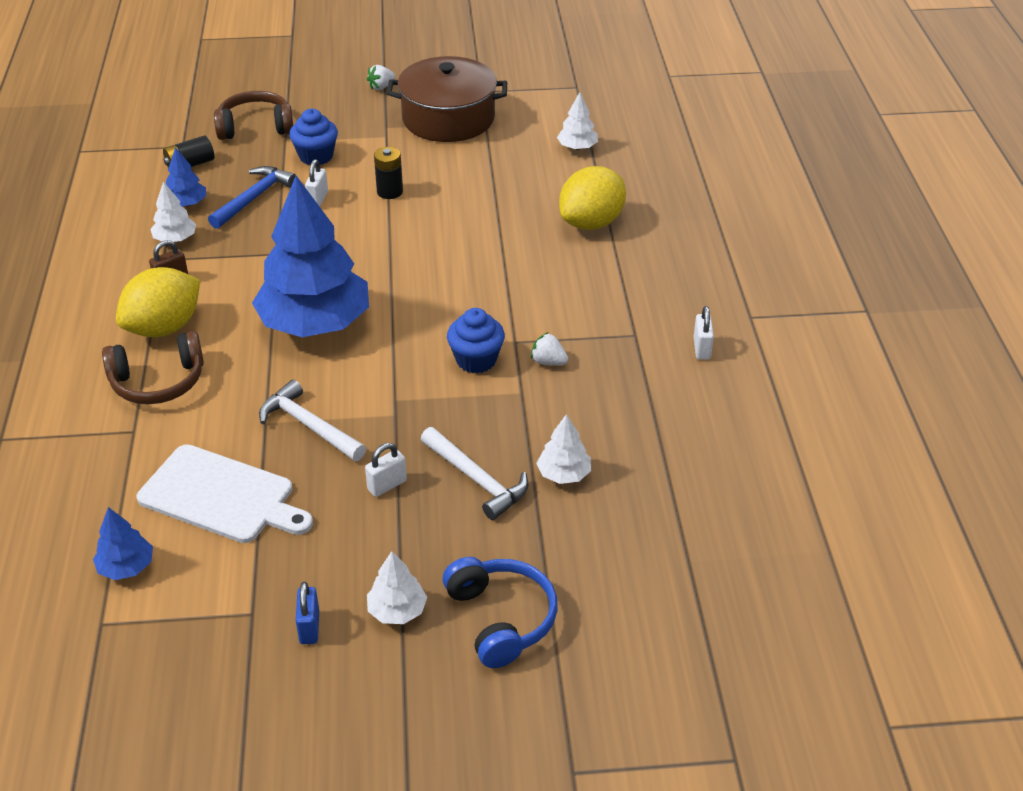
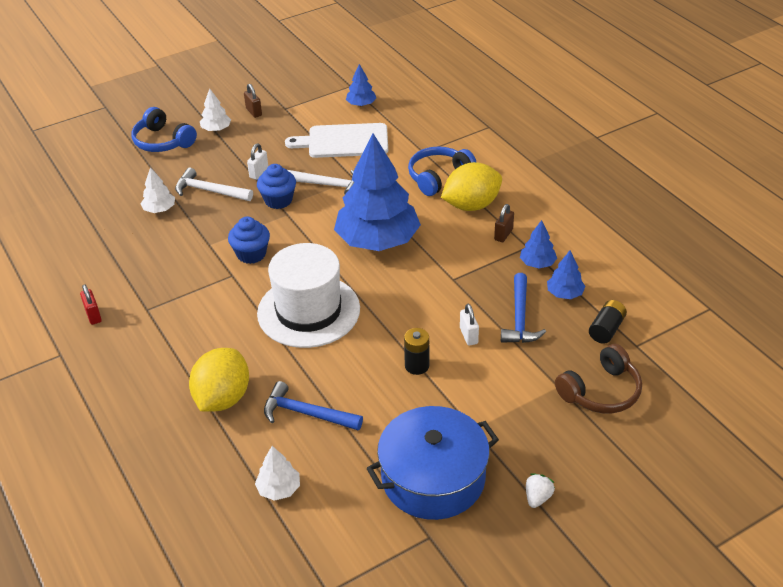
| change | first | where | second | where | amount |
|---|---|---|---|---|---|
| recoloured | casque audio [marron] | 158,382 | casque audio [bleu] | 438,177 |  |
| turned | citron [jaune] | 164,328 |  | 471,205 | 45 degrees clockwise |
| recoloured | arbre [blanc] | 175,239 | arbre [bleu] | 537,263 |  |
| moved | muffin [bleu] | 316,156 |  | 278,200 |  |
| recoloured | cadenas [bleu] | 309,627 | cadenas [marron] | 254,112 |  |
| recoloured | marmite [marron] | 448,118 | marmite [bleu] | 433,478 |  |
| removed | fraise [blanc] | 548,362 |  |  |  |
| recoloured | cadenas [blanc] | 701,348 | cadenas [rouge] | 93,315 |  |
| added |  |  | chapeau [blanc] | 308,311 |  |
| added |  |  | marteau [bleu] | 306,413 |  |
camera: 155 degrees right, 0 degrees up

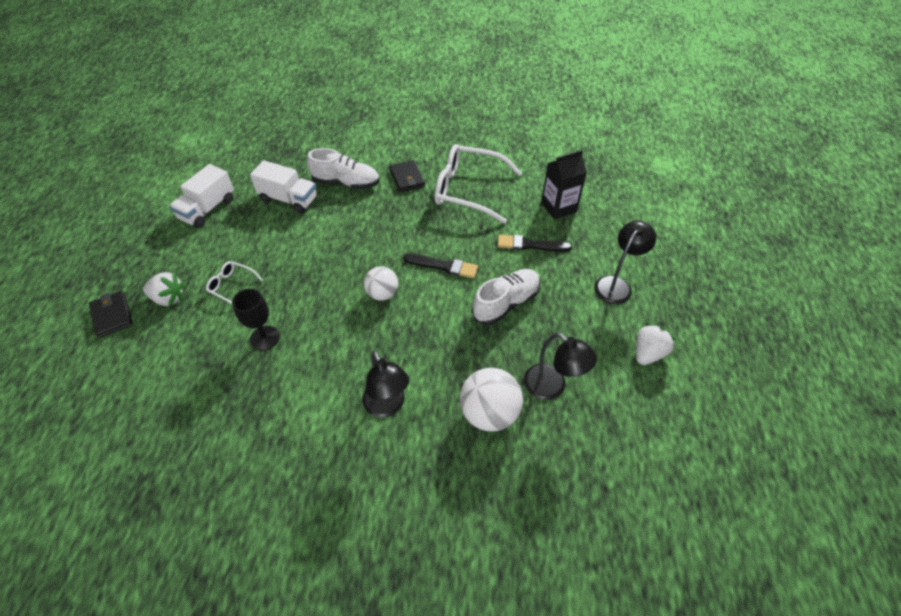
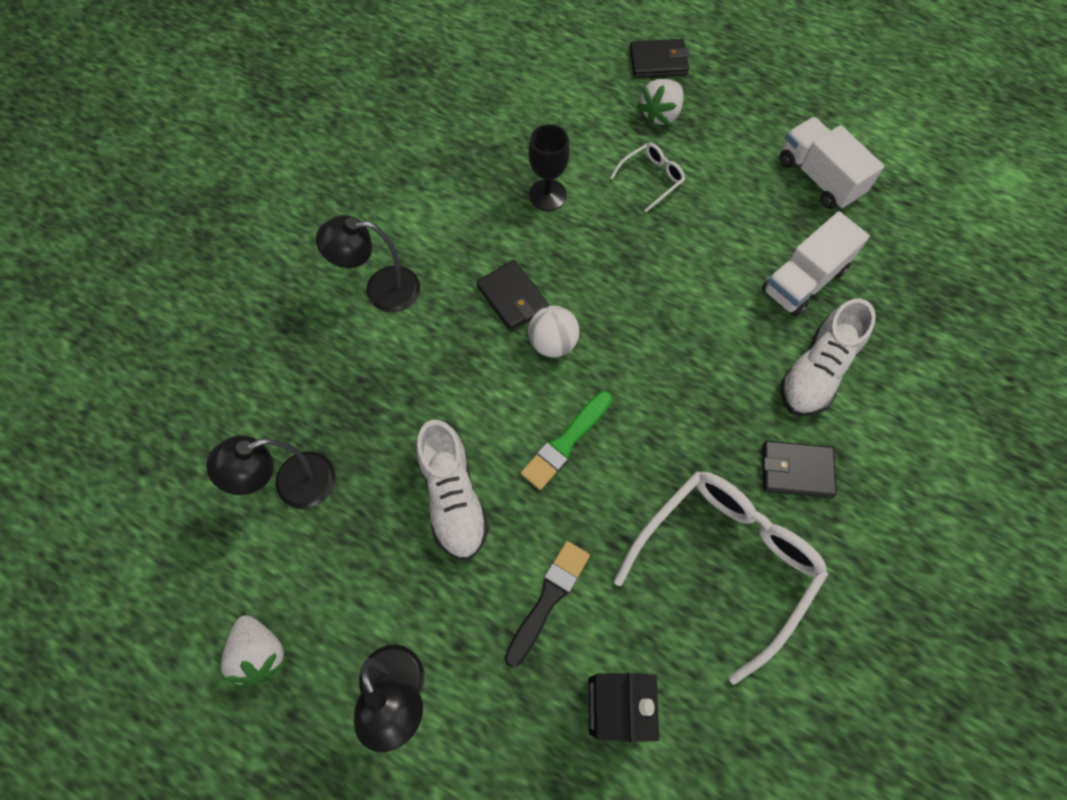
| change | first | where | second | where | amount |
|---|---|---|---|---|---|
| recoloured | pinceau [noir] | 443,266 | pinceau [vert] | 565,442 |  |
| removed | balle [blanc] | 489,413 |  |  |  |
| added |  |  | portefeuille [noir] | 512,297 |  |
camera: 115 degrees right, 15 degrees up

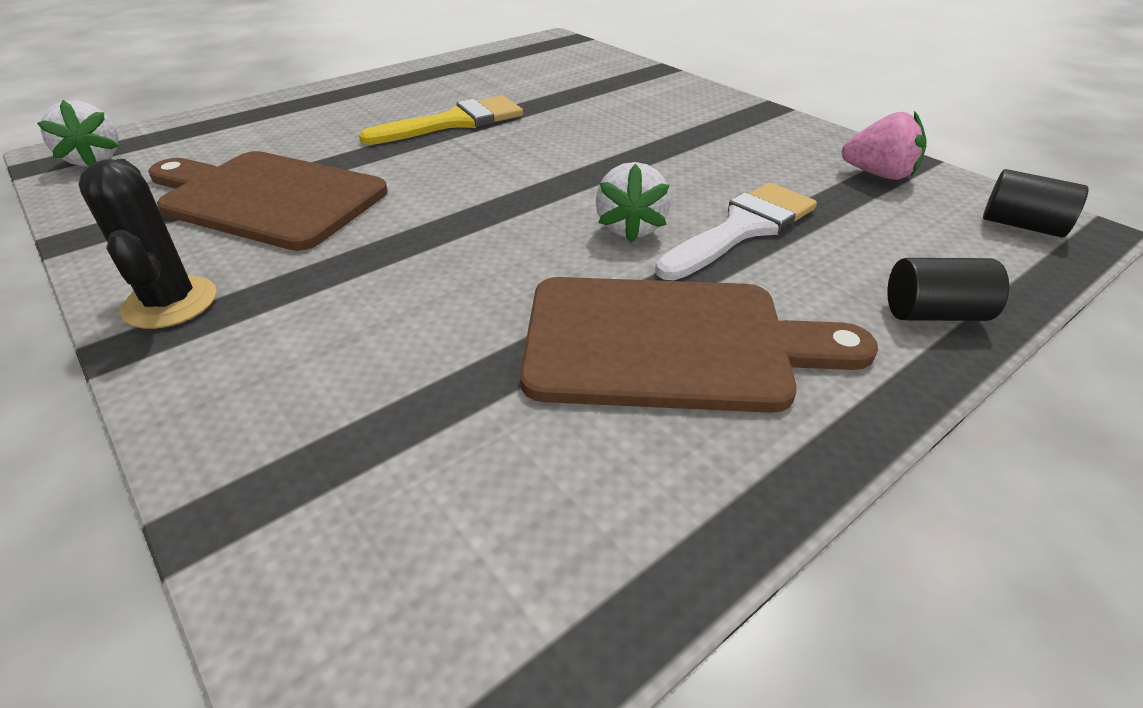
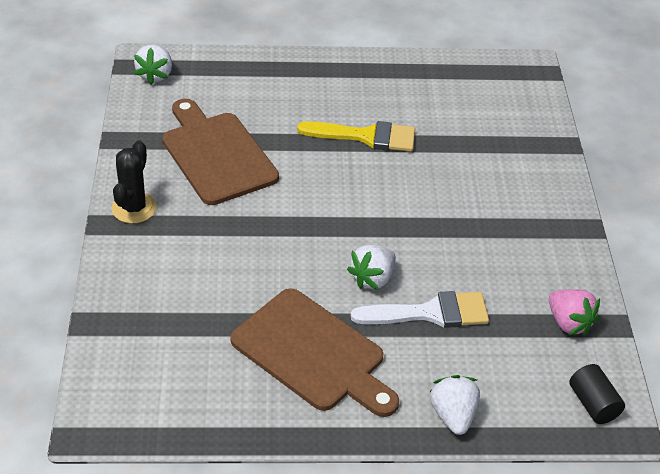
| change | first | where | second | where | amount |
|---|---|---|---|---|---|
| replaced | cylindre [noir] | 934,314 | fraise [blanc] | 453,415 |  |
camera: 35 degrees right, 5 degrees up

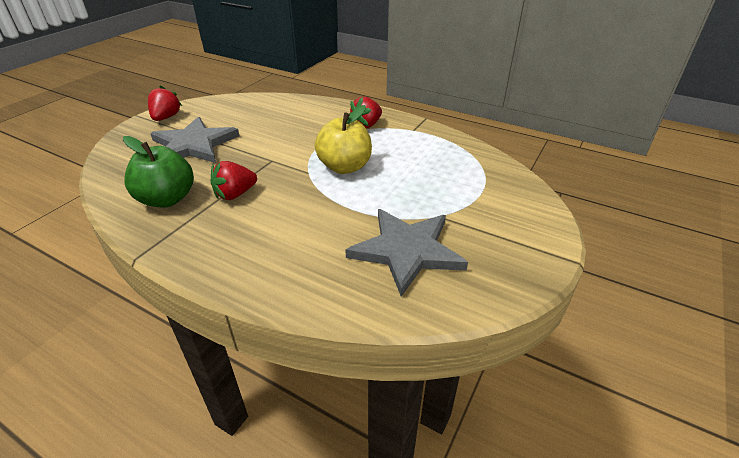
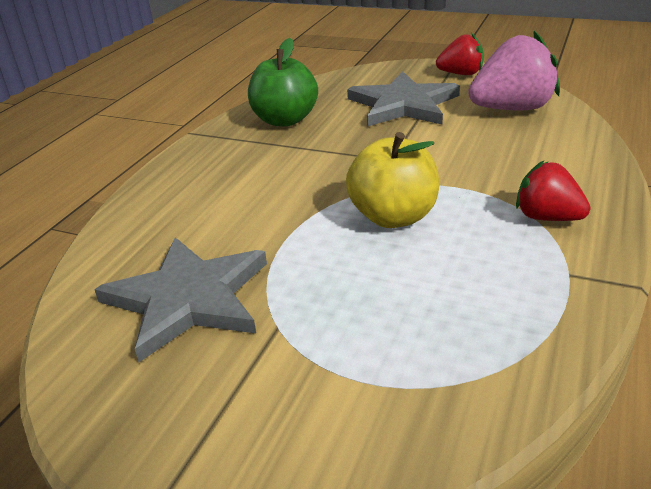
| change | first | where | second | where | amount |
|---|---|---|---|---|---|
| removed | fraise [rouge] | 235,194 |  |  |  |
| added |  |  | fraise [rose] | 512,109 |  |
camera: 85 degrees right, 5 degrees down

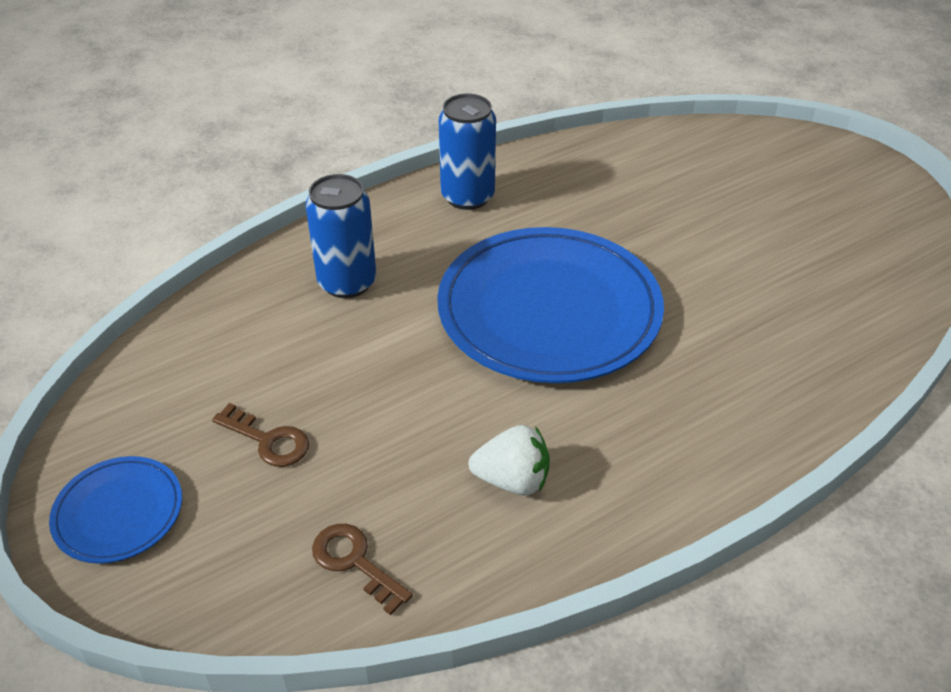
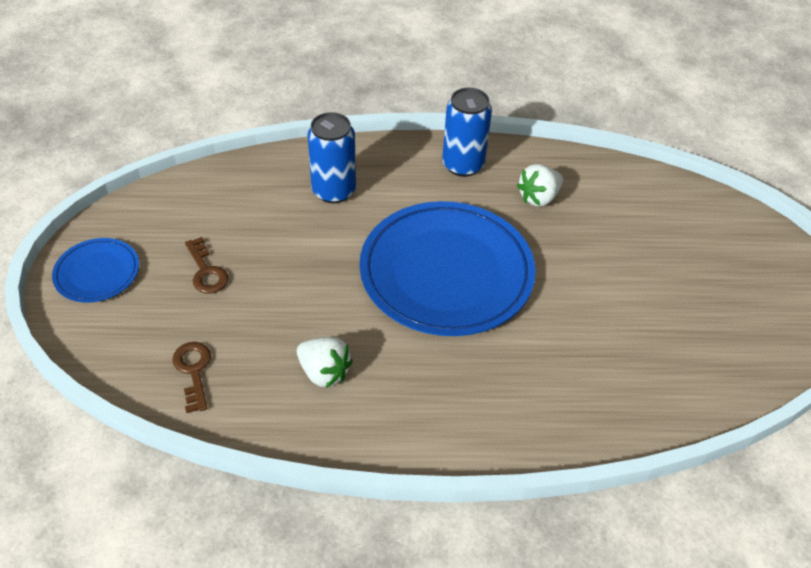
| change | first | where | second | where | amount |
|---|---|---|---|---|---|
| added |  |  | fraise [blanc] | 538,198 |  |
camera: 30 degrees right, 5 degrees up

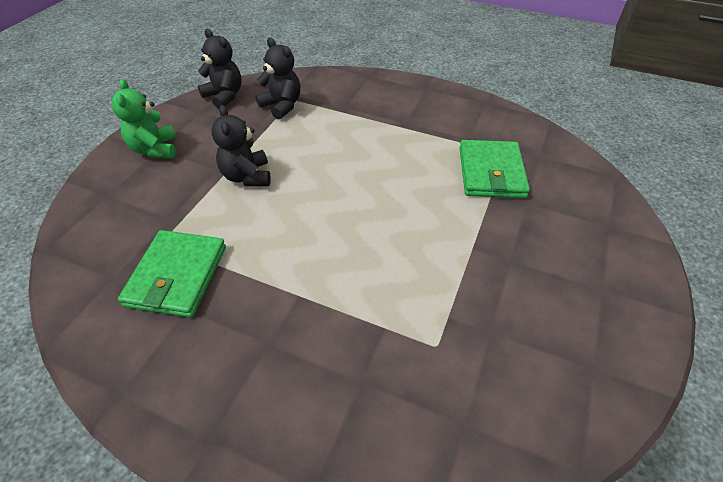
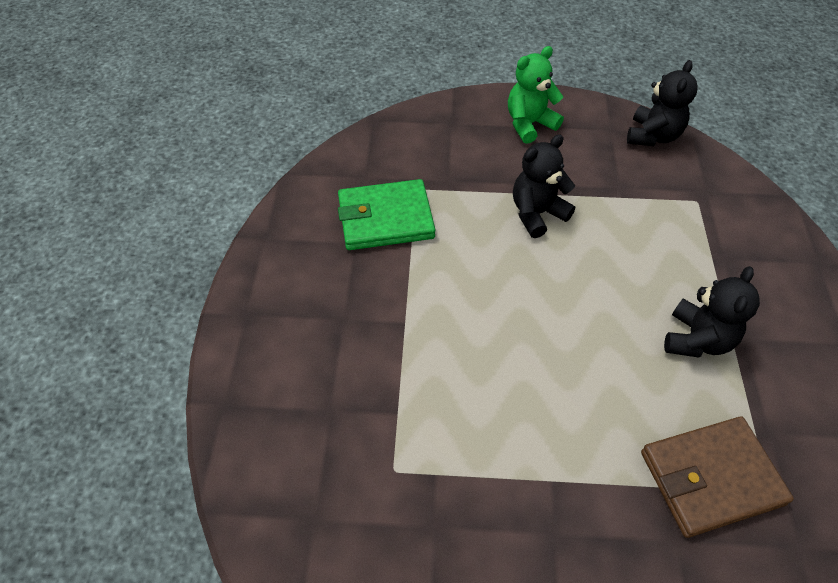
| change | first | where | second | where | amount |
|---|---|---|---|---|---|
| moved | ours en peluche [noir] | 282,106 |  | 697,339 |  |
| recoloured | portefeuille [vert] | 491,172 | portefeuille [marron] | 711,478 |  |
camera: 70 degrees right, 5 degrees up

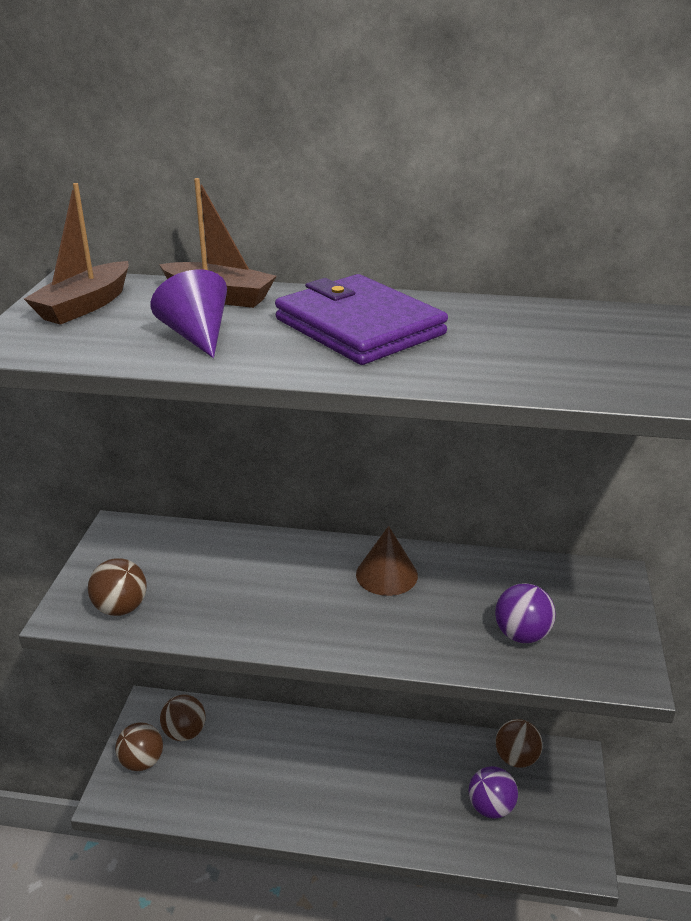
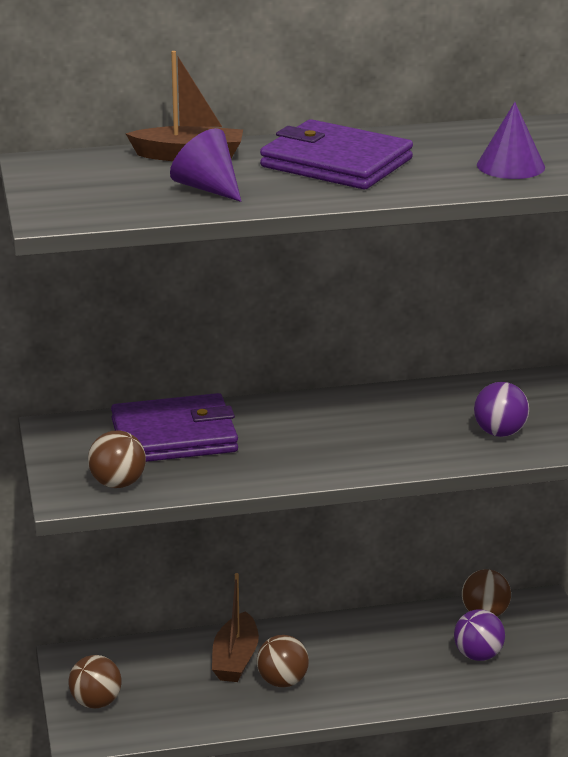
| change | first | where | second | where | amount |
|---|---|---|---|---|---|
| moved | bateau [marron] | 85,306 |  | 235,659 |  |
| moved | balle [marron] | 185,732 |  | 282,681 |  |
| removed | cône [marron] | 386,574 |  |  |  |
| added |  |  | portefeuille [violet] | 174,436 |  |
| added |  |  | cône [violet] | 510,166 |  |
camera: 20 degrees left, 5 degrees down

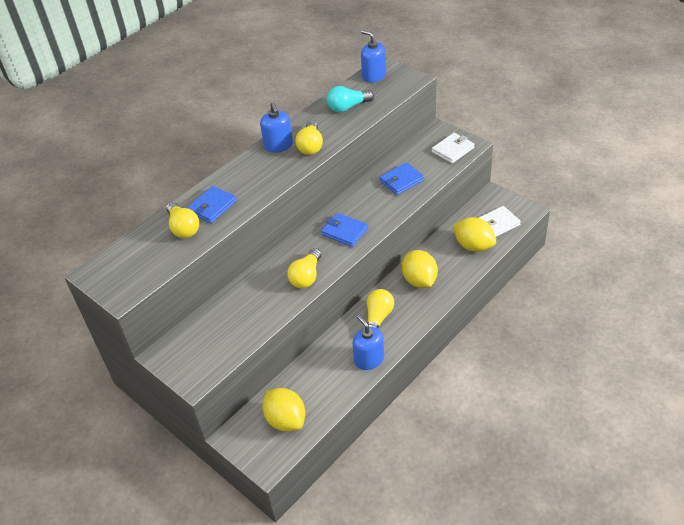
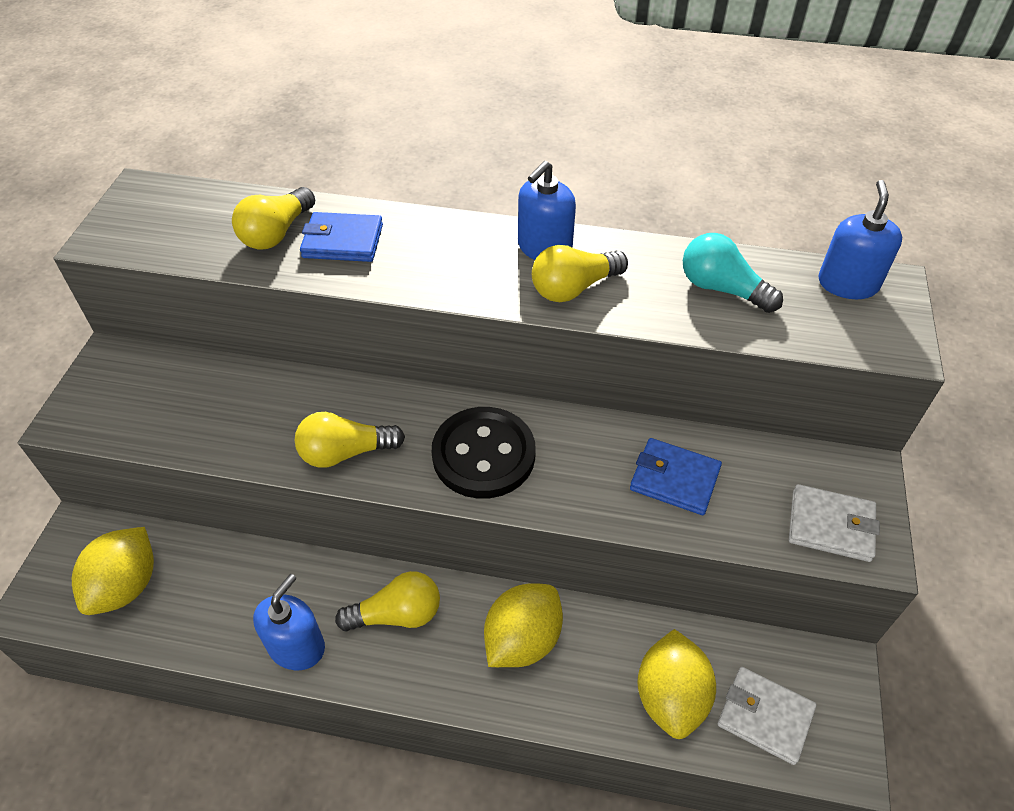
| change | first | where | second | where | amount |
|---|---|---|---|---|---|
| replaced | portefeuille [bleu] | 344,231 | bouton [noir] | 483,455 |  |
camera: 55 degrees right, 5 degrees up

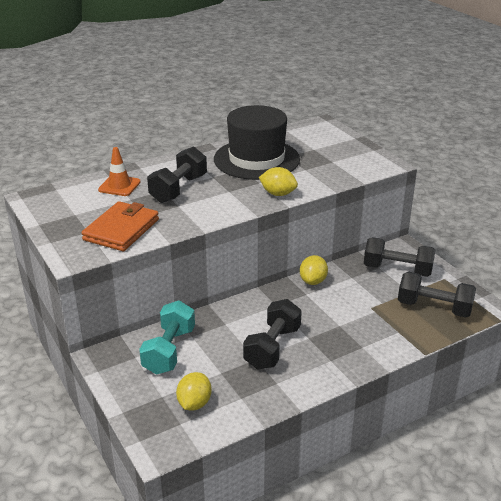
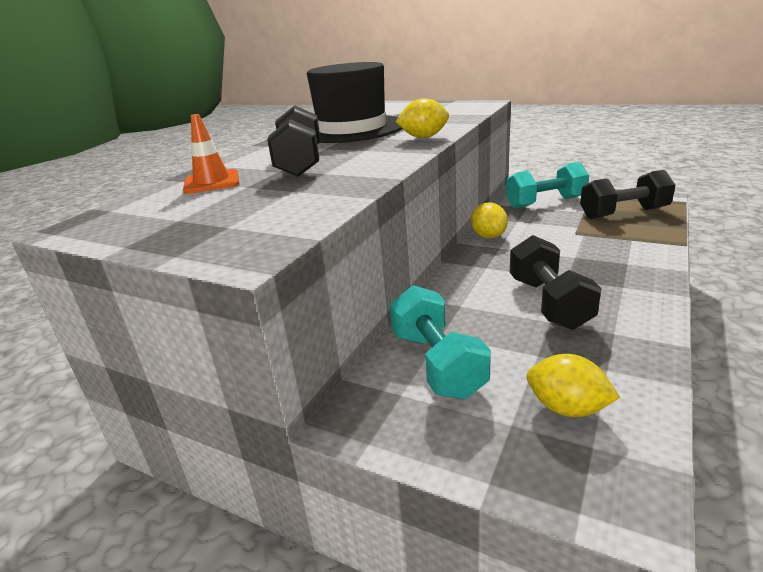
| change | first | where | second | where | amount |
|---|---|---|---|---|---|
| removed | portefeuille [orange] | 121,230 |  |  |  |
| turned | citron [jaune] | 194,403 |  | 567,408 | 45 degrees counterclockwise |
| recoloured | haltère [noir] | 397,270 | haltère [turquoise] | 545,203 |  |
camera: 30 degrees left, 5 degrees down

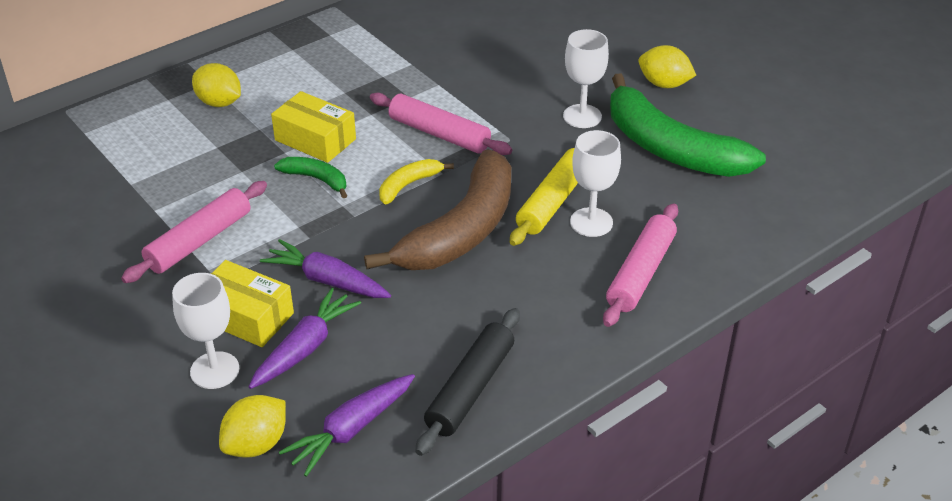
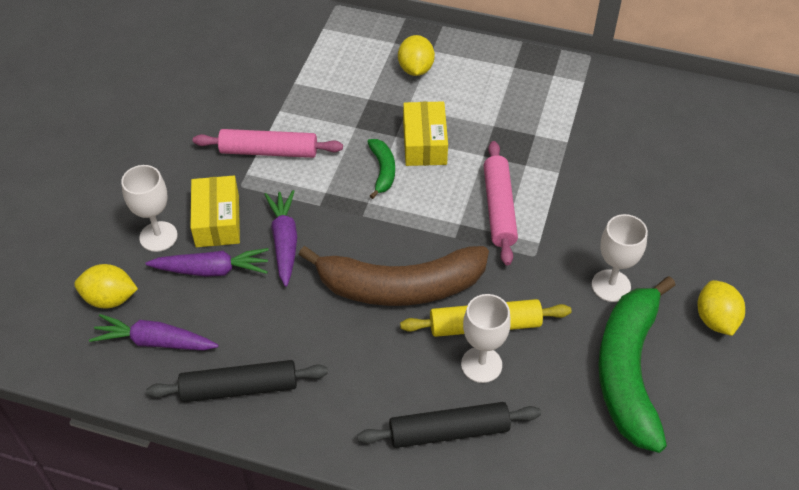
| change | first | where | second | where | amount |
|---|---|---|---|---|---|
| removed | banane [jaune] | 408,185 |  |  |  |
| recoloured | rouleau à pâtisserie [rose] | 641,273 | rouleau à pâtisserie [noir] | 449,432 |  |
camera: 55 degrees right, 10 degrees up

